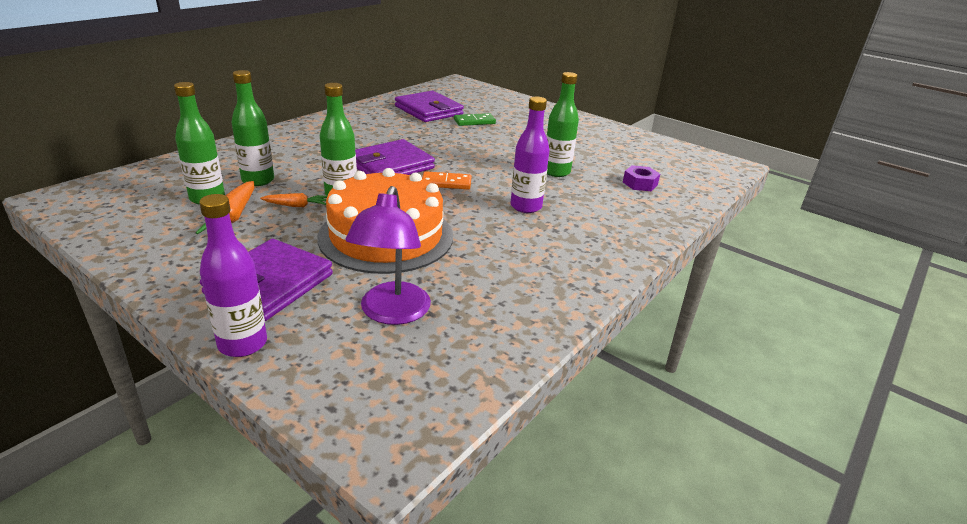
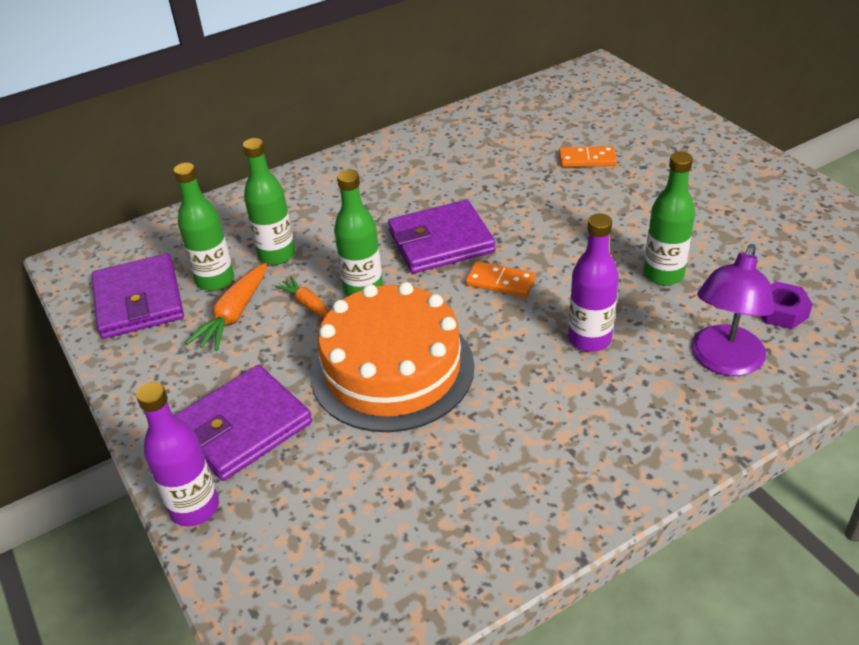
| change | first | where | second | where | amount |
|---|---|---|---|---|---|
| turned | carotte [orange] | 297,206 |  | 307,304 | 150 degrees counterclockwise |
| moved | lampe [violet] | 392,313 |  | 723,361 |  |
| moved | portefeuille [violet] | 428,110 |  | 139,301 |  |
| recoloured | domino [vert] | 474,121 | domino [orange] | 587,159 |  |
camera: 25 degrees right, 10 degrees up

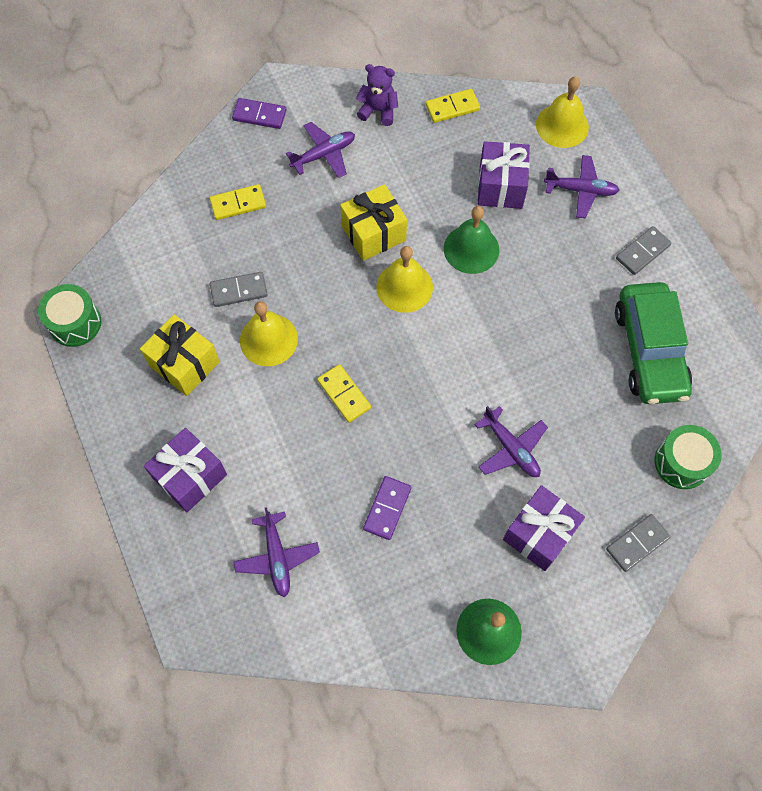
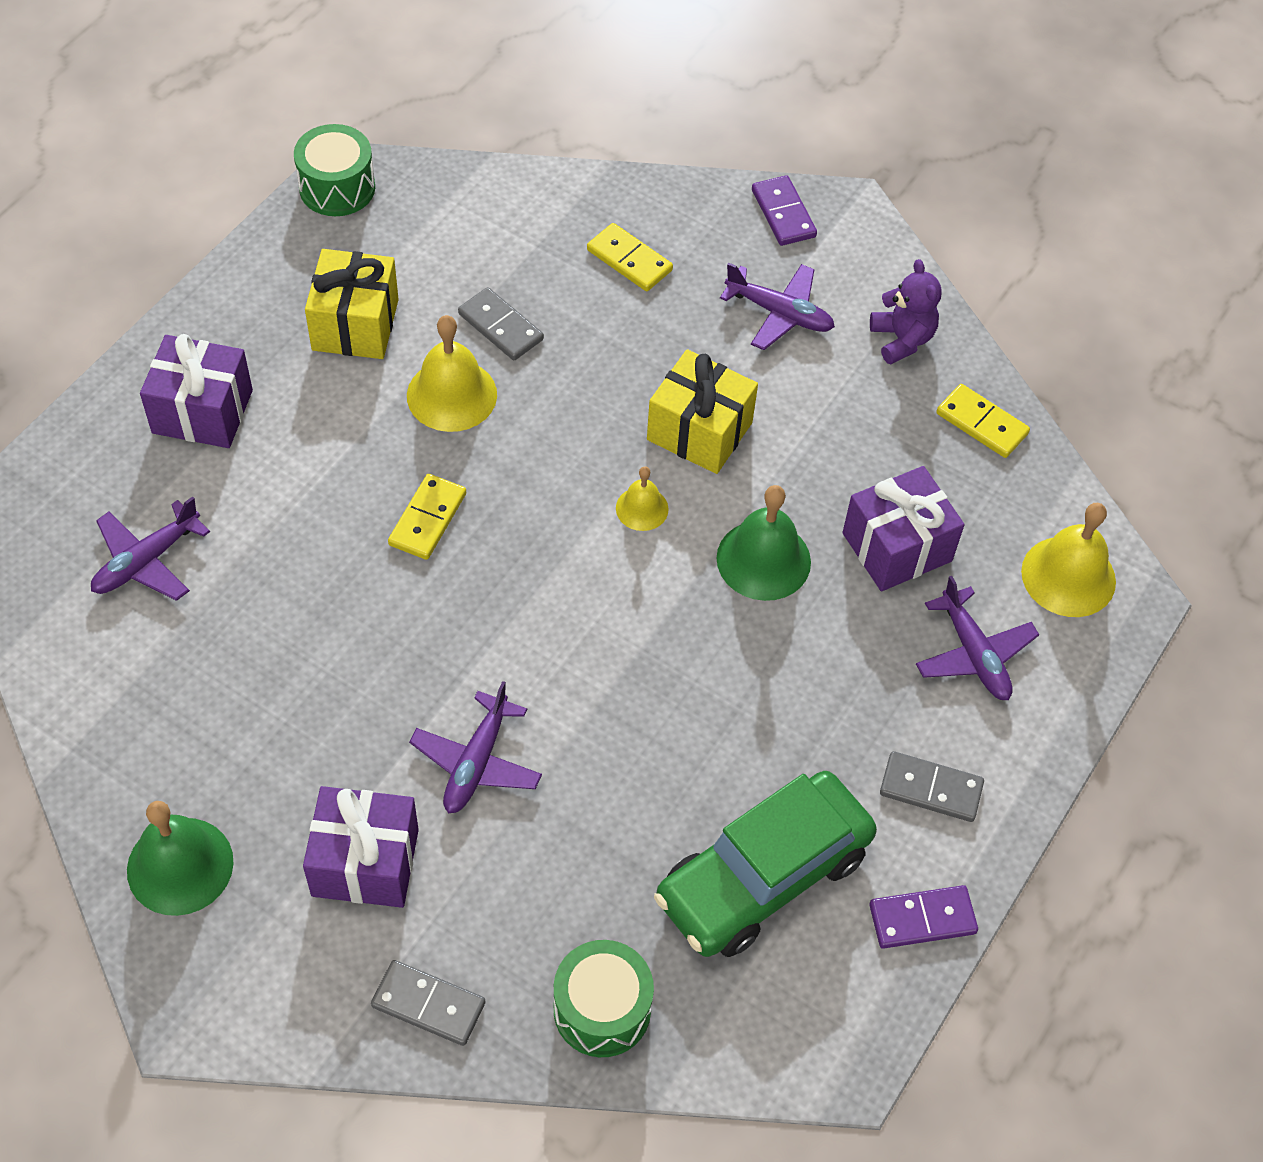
| change | first | where | second | where | amount |
|---|---|---|---|---|---|
| moved | domino [violet] | 387,508 |  | 922,919 |  |
| resized | cloche [jaune] | 404,287 |  | 642,508 | x0.57 |
camera: 55 degrees right, 10 degrees down

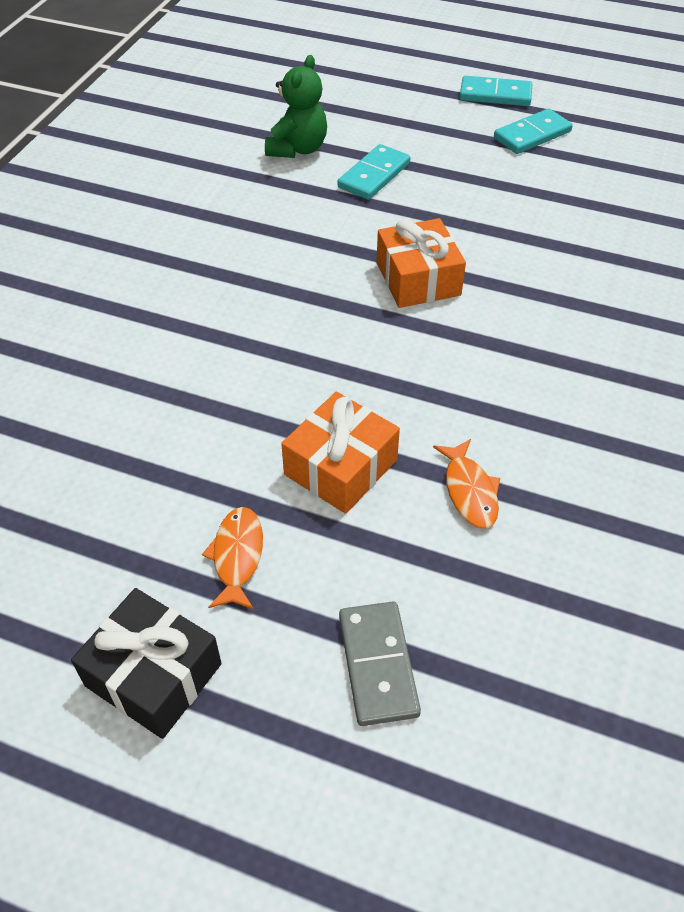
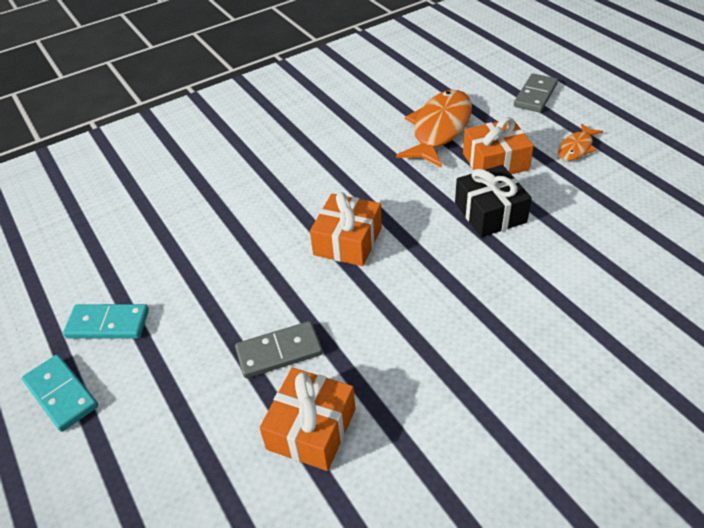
| change | first | where | second | where | amount |
|---|---|---|---|---|---|
| moved | cadeau [noir] | 153,675 |  | 490,212 |  |
| replaced | ours en peluche [vert] | 298,149 | cadeau [orange] | 311,429 |  |
| recoloured | domino [turquoise] | 374,175 | domino [gris] | 279,352 |  |
| resized | poisson [orange] | 469,491 |  | 439,129 | x1.99 |
camera: 140 degrees left, 5 degrees down

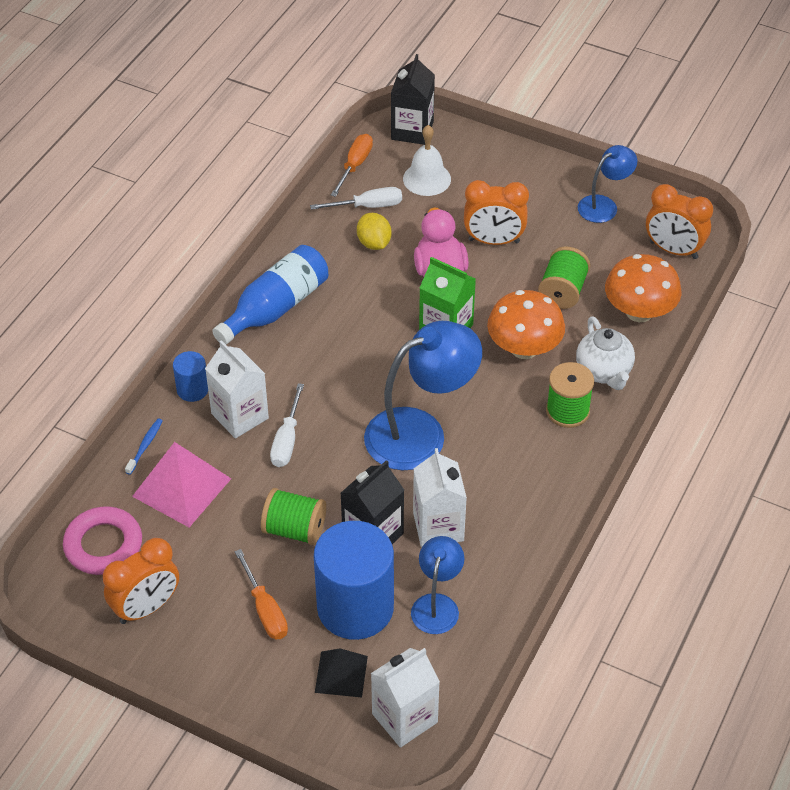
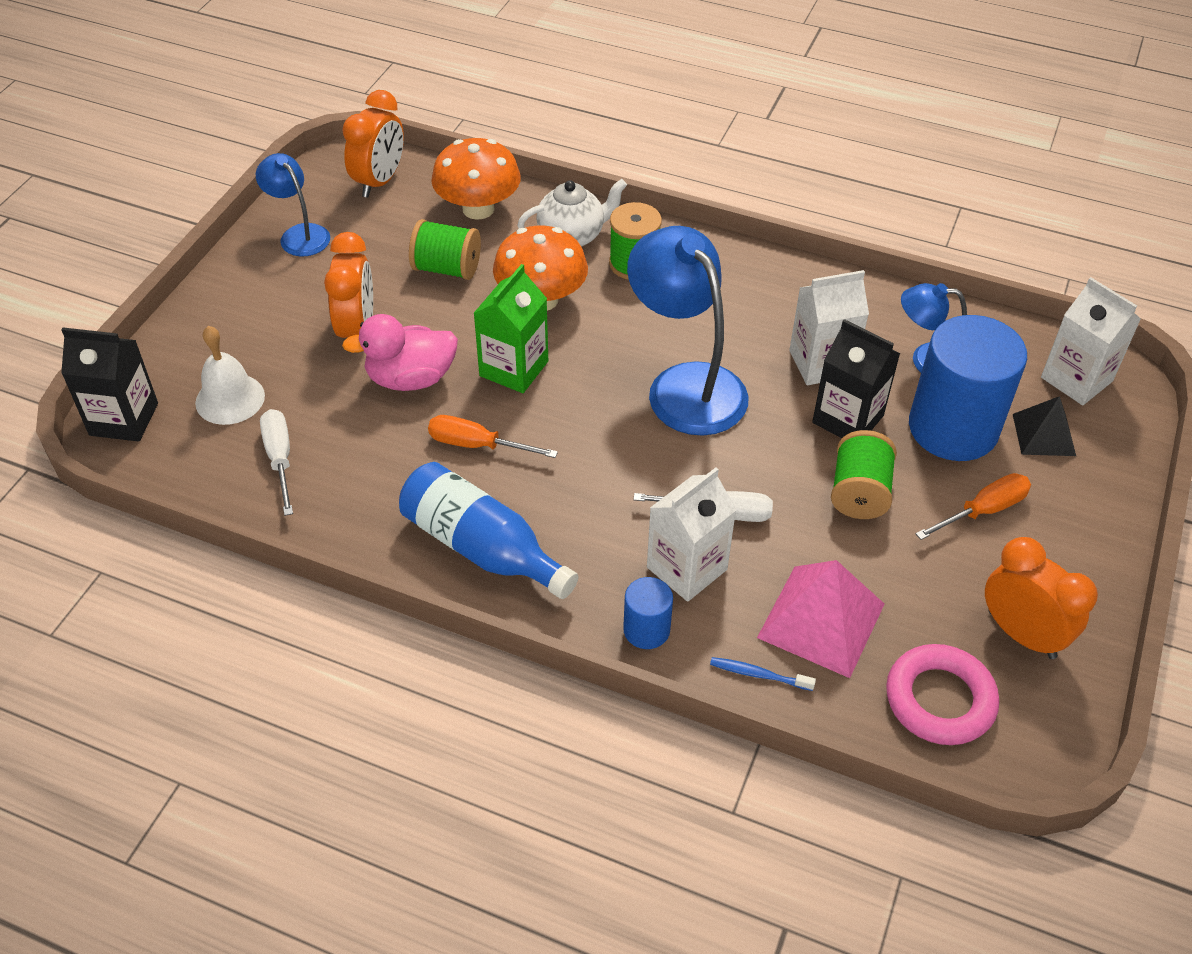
| change | first | where | second | where | amount |
|---|---|---|---|---|---|
| moved | tournevis [orange] | 355,165 |  | 477,445 |  |
| removed | citron [jaune] | 374,243 |  |  |  |
camera: 95 degrees left, 0 degrees up

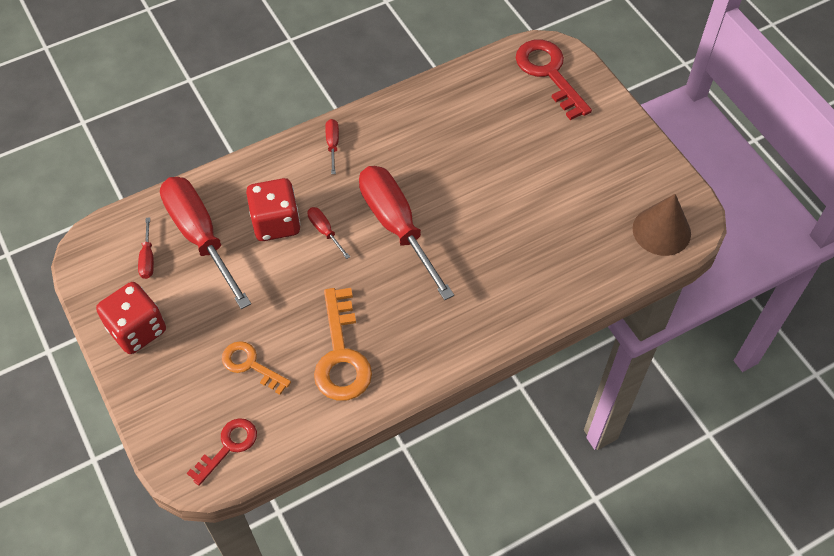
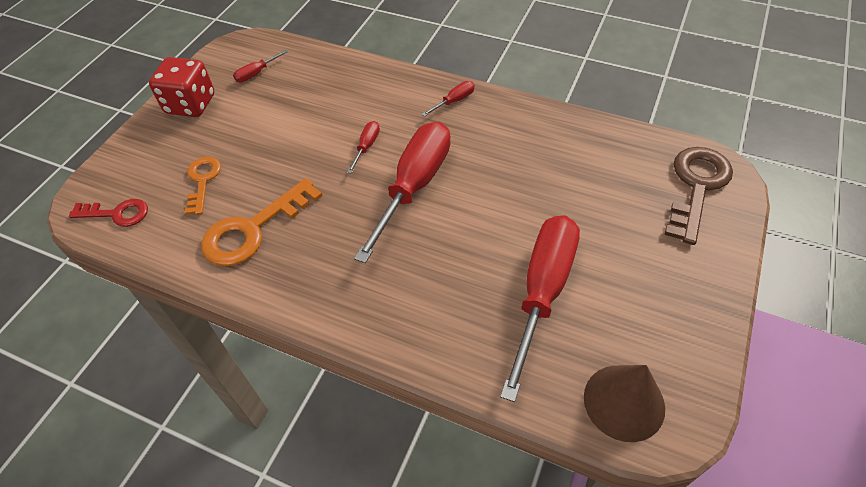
| change | first | where | second | where | amount |
|---|---|---|---|---|---|
| moved | tournevis [rouge] | 200,237 |  | 542,292 |  |
| removed | dé [rouge] | 276,223 |  |  |  |
| recoloured | clé [rouge] | 549,73 | clé [marron] | 696,187 |  |
camera: 55 degrees right, 5 degrees down

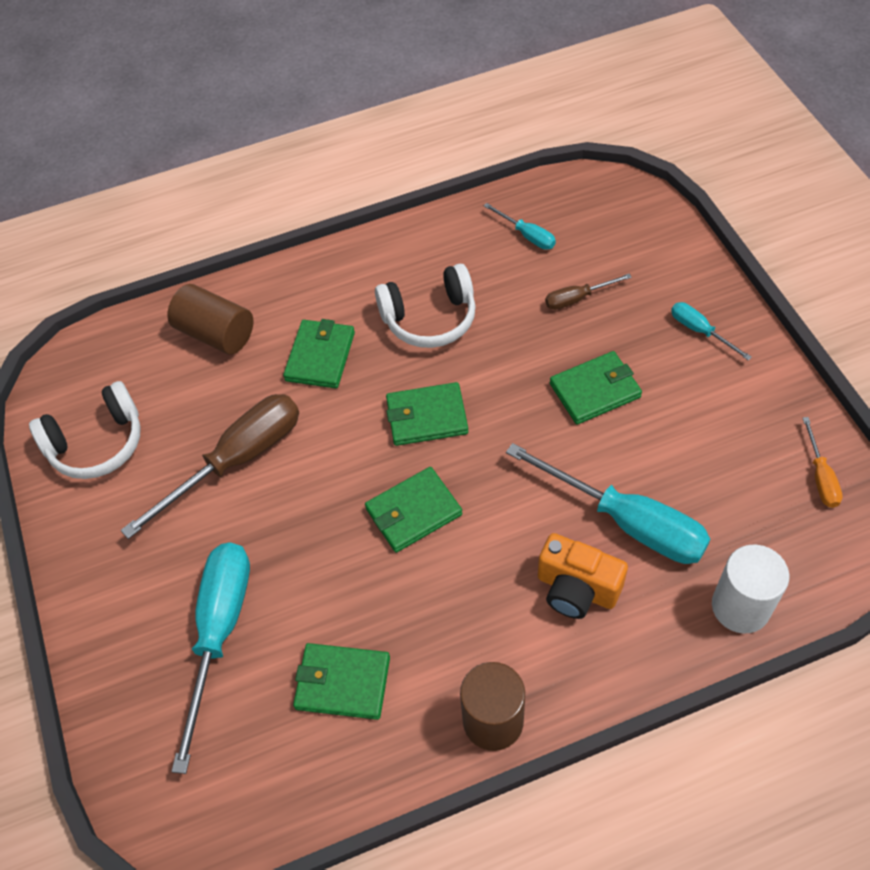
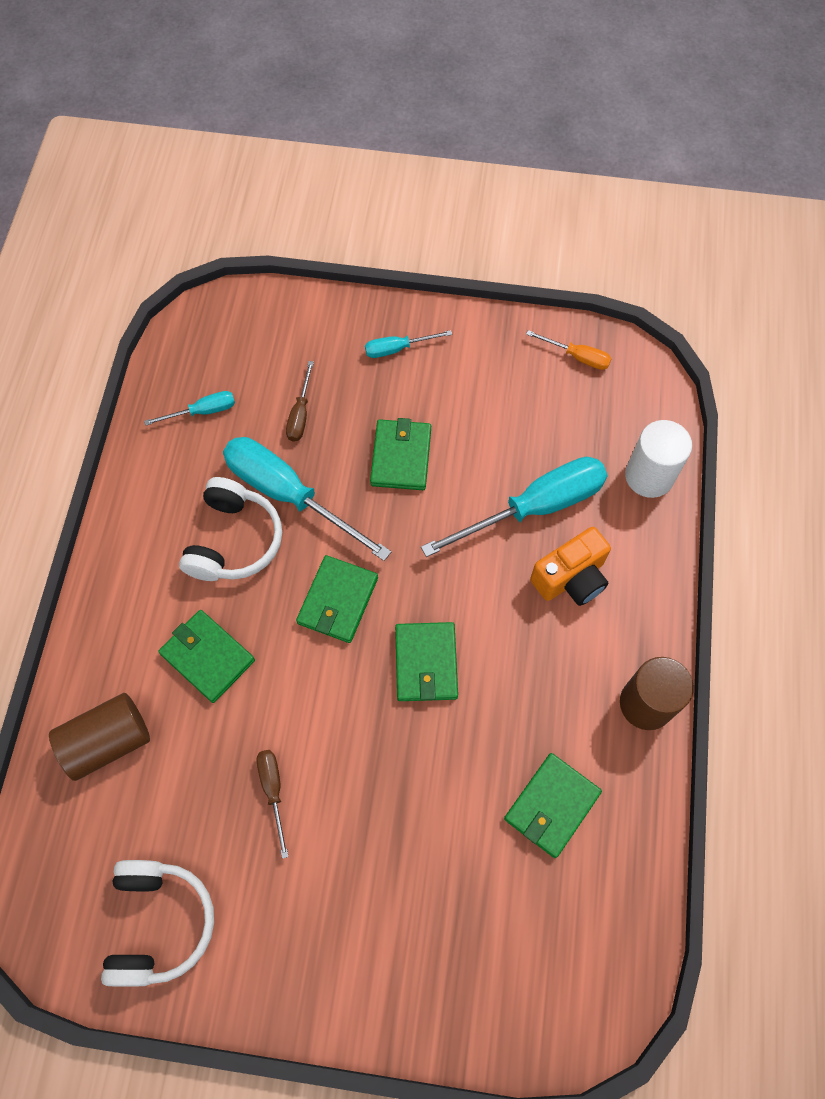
| change | first | where | second | where | amount |
|---|---|---|---|---|---|
| resized | tournevis [marron] | 237,460 |  | 273,791 | x0.47 |
| moved | tournevis [turquoise] | 219,633 |  | 289,495 |  |
camera: 65 degrees left, 10 degrees up

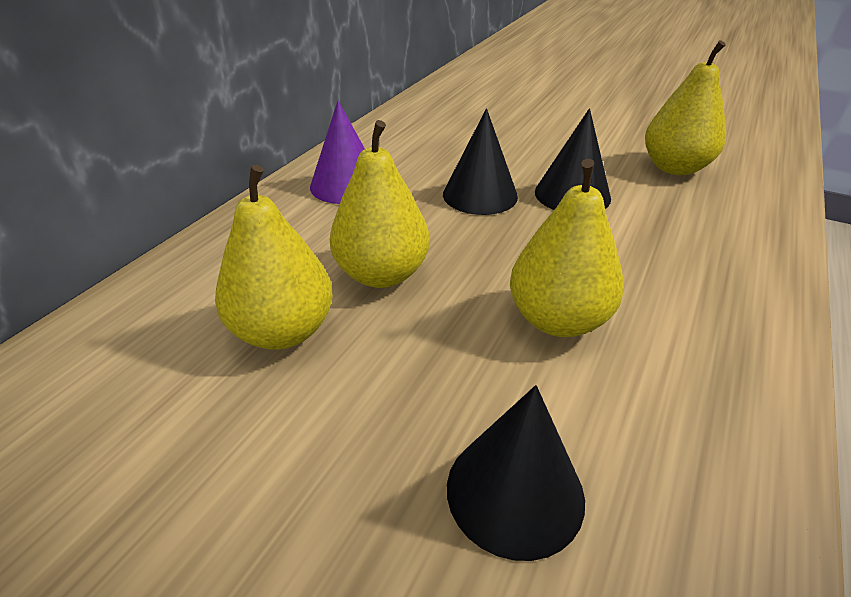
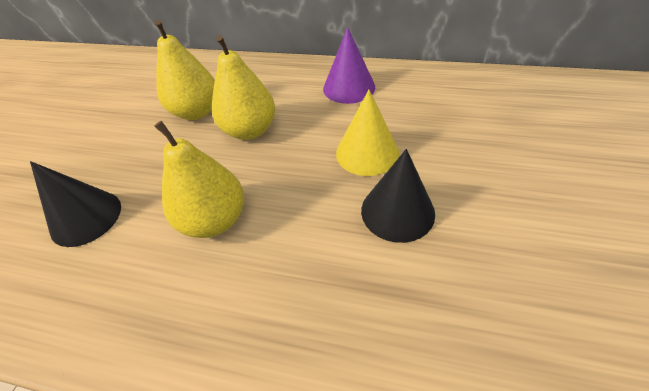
| change | first | where | second | where | amount |
|---|---|---|---|---|---|
| recoloured | cône [noir] | 480,195 | cône [jaune] | 367,152 |  |
| removed | poire [jaune] | 674,168 |  |  |  |
camera: 80 degrees right, 10 degrees up

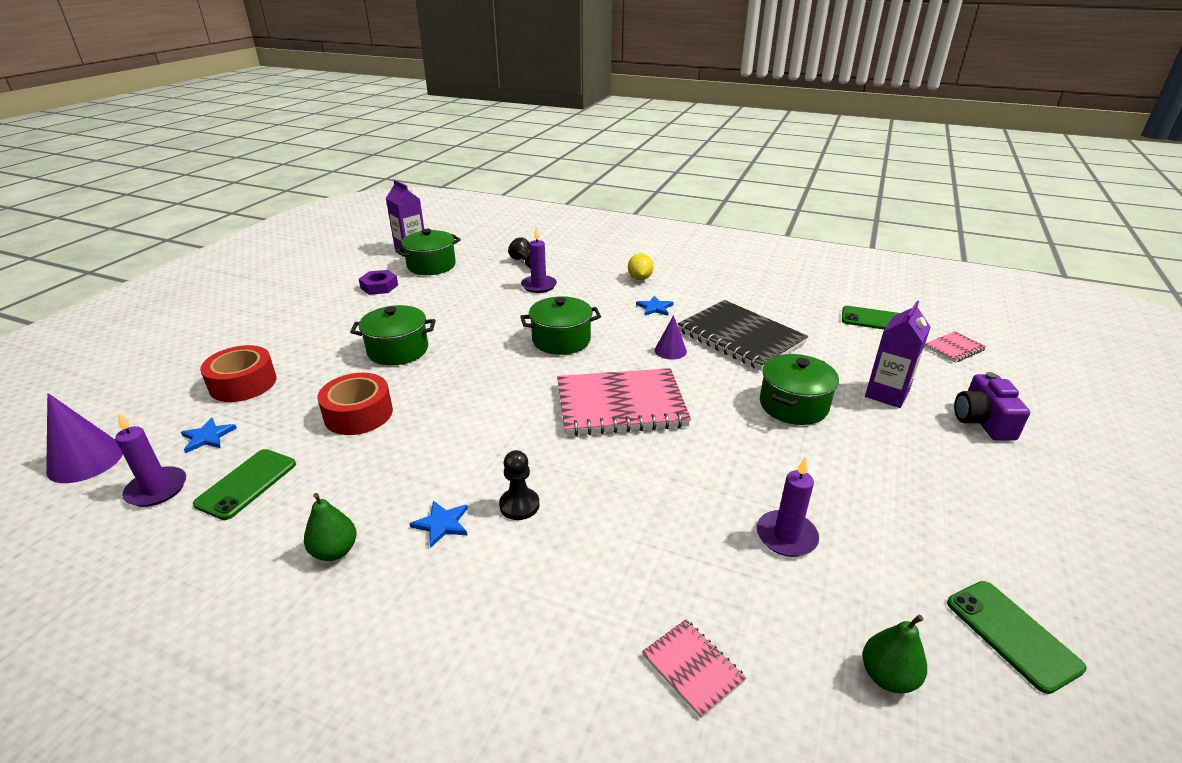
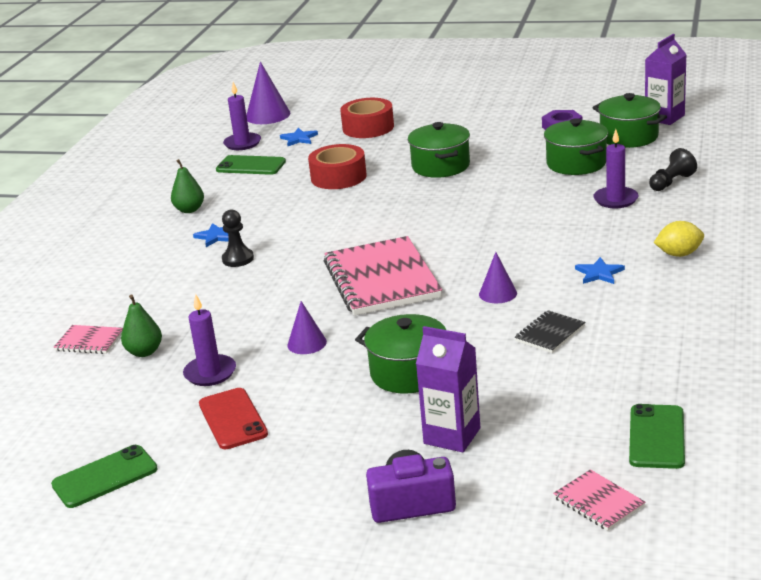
| change | first | where | second | where | amount |
|---|---|---|---|---|---|
| moved | marmite [vert] | 561,340 |  | 576,163 |  |
| turned | carnet [rose] | 692,668 |  | 89,341 | 60 degrees clockwise |
| resized | carnet [noir] | 740,337 |  | 550,334 | x0.45 |
| moved | poire [vert] | 887,677 |  | 144,352 |  |
| added |  |  | téléphone [rouge] | 232,419 |  |
| added |  |  | cône [violet] | 307,343 |  |
camera: 85 degrees right, 5 degrees down

